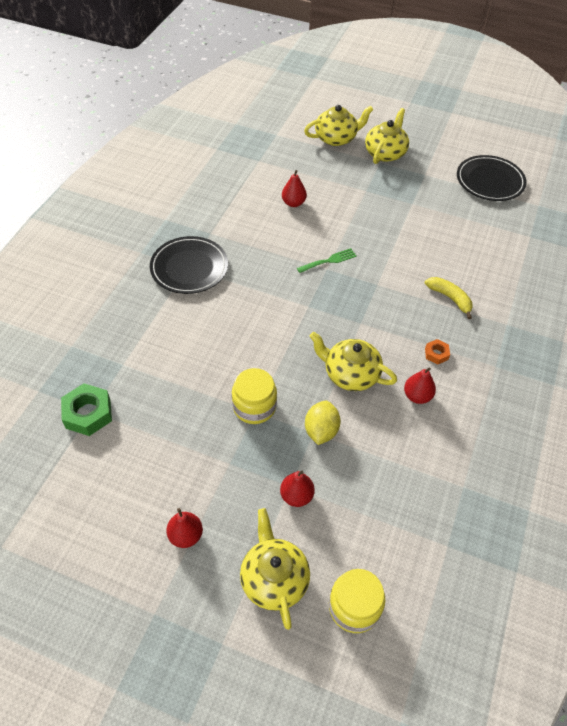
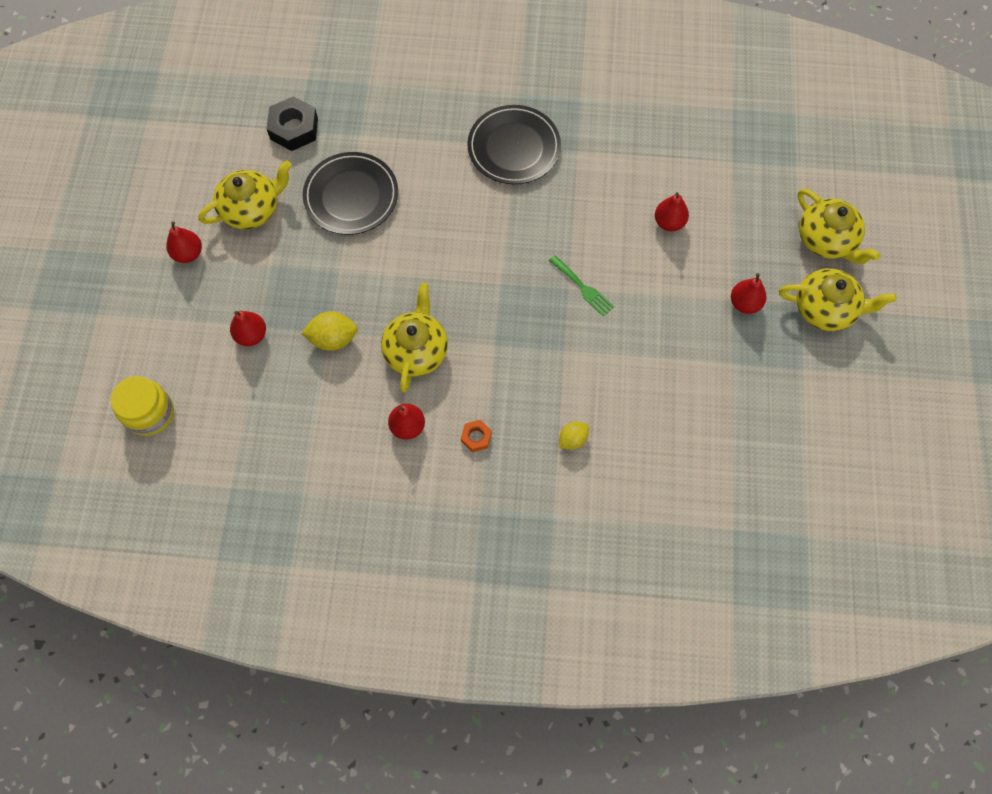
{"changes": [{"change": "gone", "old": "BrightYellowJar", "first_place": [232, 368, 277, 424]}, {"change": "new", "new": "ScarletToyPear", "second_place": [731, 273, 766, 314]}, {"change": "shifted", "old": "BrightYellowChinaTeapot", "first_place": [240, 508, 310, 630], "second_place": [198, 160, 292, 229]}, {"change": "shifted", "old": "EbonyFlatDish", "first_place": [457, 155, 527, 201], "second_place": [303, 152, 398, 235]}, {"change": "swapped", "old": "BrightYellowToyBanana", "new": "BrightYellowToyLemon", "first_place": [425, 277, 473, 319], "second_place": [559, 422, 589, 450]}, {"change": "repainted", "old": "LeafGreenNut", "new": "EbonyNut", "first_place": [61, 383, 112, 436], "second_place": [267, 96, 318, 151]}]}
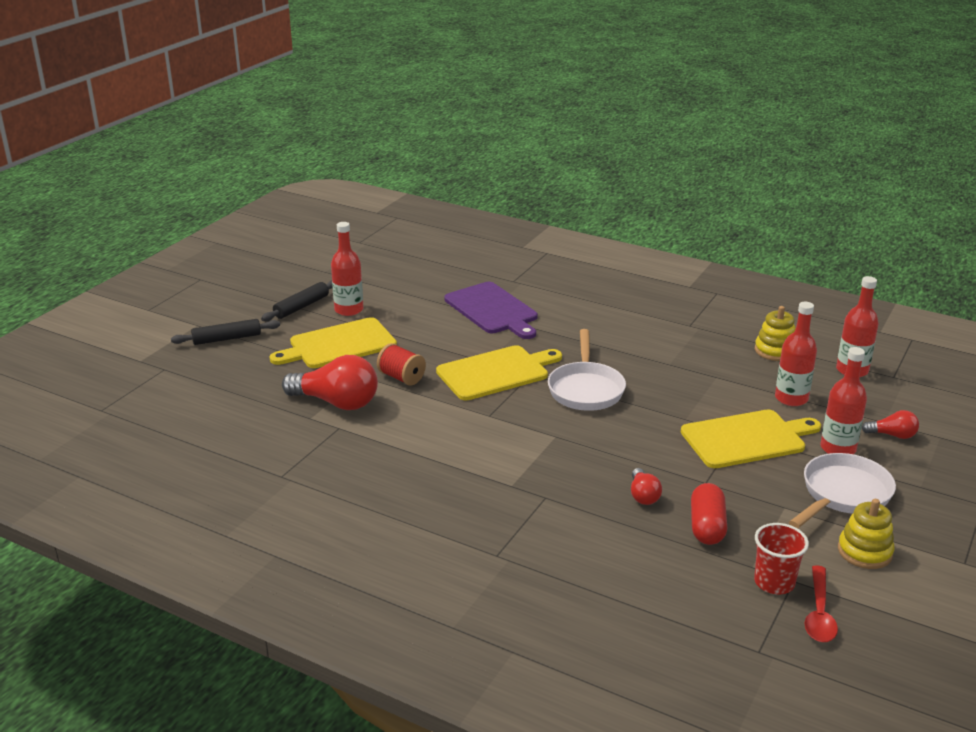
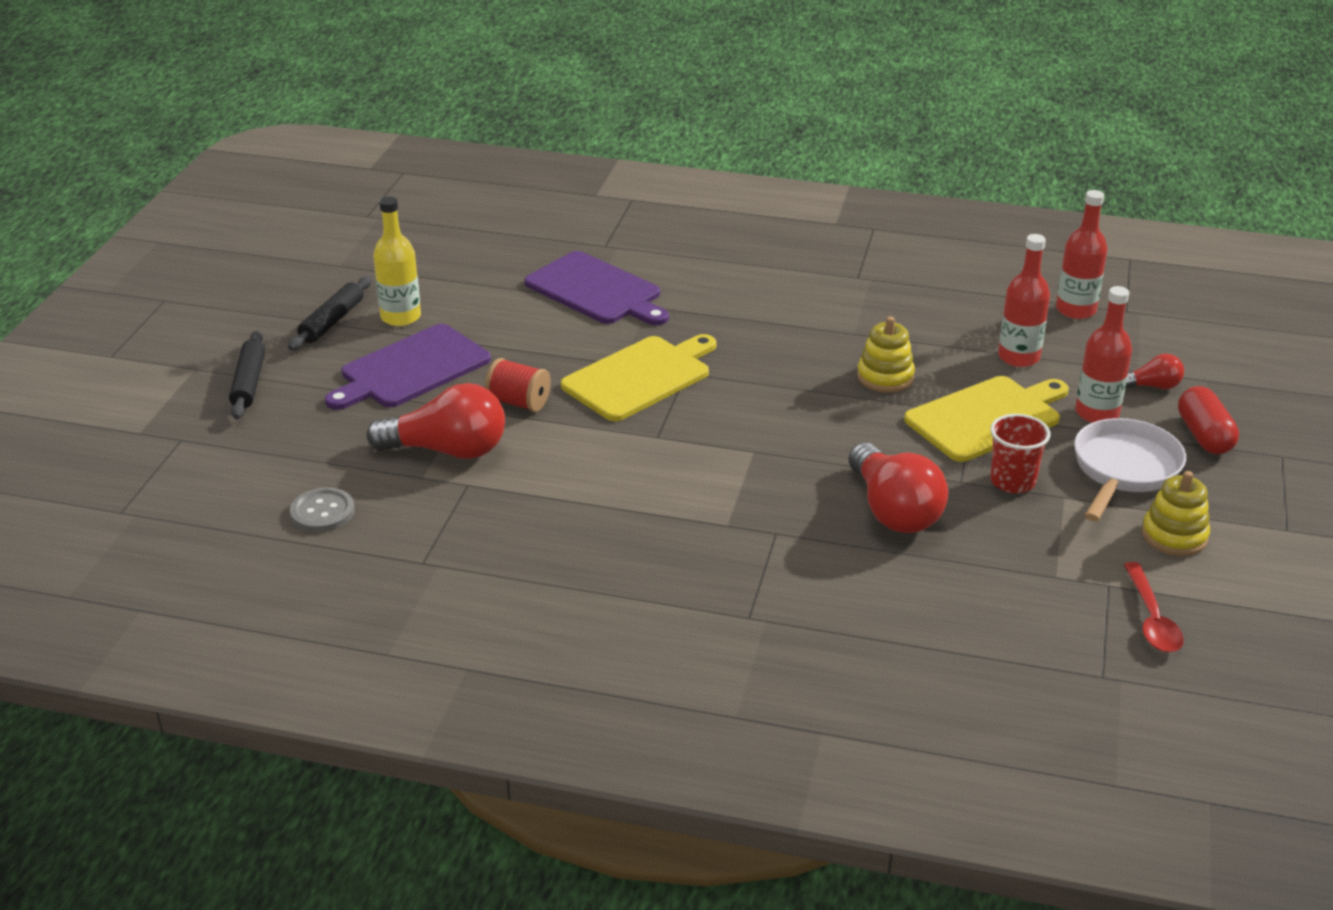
{"changes": [{"change": "gone", "old": "WhitePan", "first_place": [548, 329, 626, 411]}, {"change": "new", "new": "AshGreyButton", "second_place": [290, 488, 354, 532]}, {"change": "shifted", "old": "ScarletPill", "first_place": [691, 483, 727, 545], "second_place": [1178, 386, 1239, 454]}, {"change": "shifted", "old": "ScarletTumbler", "first_place": [754, 523, 809, 594], "second_place": [990, 414, 1051, 493]}, {"change": "shifted", "old": "BrightYellowStackingToy", "first_place": [755, 306, 795, 361], "second_place": [857, 316, 915, 393]}, {"change": "repainted", "old": "BrightYellowChoppingBoard", "new": "PurpleChoppingBoard", "first_place": [269, 317, 397, 368], "second_place": [325, 324, 491, 410]}, {"change": "repainted", "old": "ScarletBottle", "new": "BrightYellowBottle", "first_place": [331, 222, 364, 316], "second_place": [373, 196, 421, 326]}, {"change": "rotated", "old": "EbonyRollingPin", "first_place": [171, 319, 280, 345], "second_place": [229, 330, 265, 419], "degrees": -60}, {"change": "scaled", "old": "ScarletBulb", "first_place": [631, 468, 662, 505], "second_place": [848, 443, 948, 533], "factor": 2.0}]}
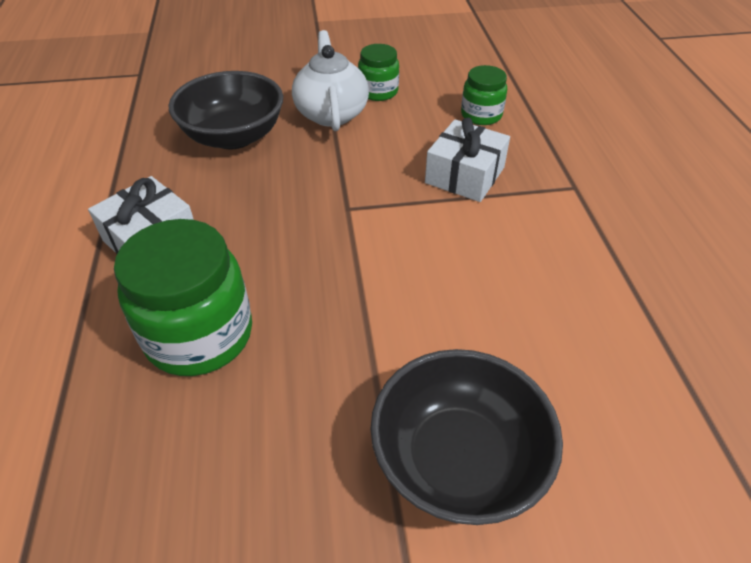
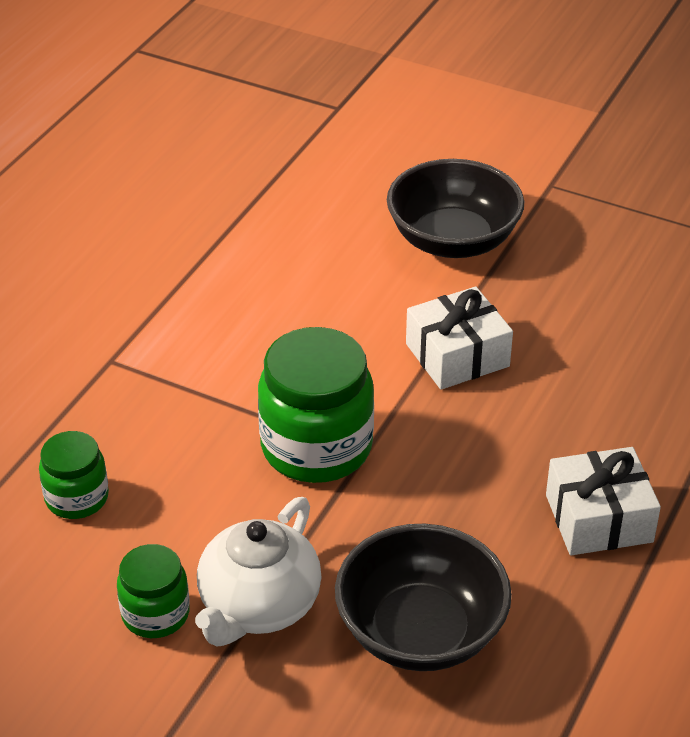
{"changes": [{"change": "shifted", "old": "LeafGreenJar", "first_place": [114, 219, 252, 376], "second_place": [258, 327, 374, 483]}, {"change": "shifted", "old": "WhiteWrappedGift", "first_place": [425, 118, 510, 202], "second_place": [406, 287, 513, 390]}]}
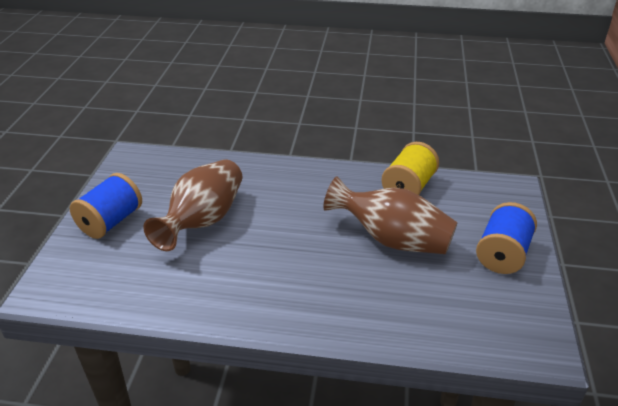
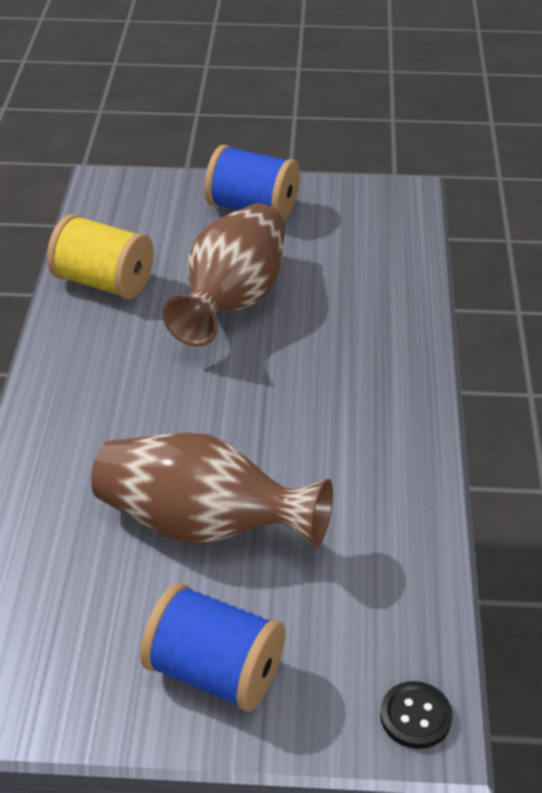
{"changes": [{"change": "new", "new": "EbonyButton", "second_place": [380, 681, 453, 749]}]}
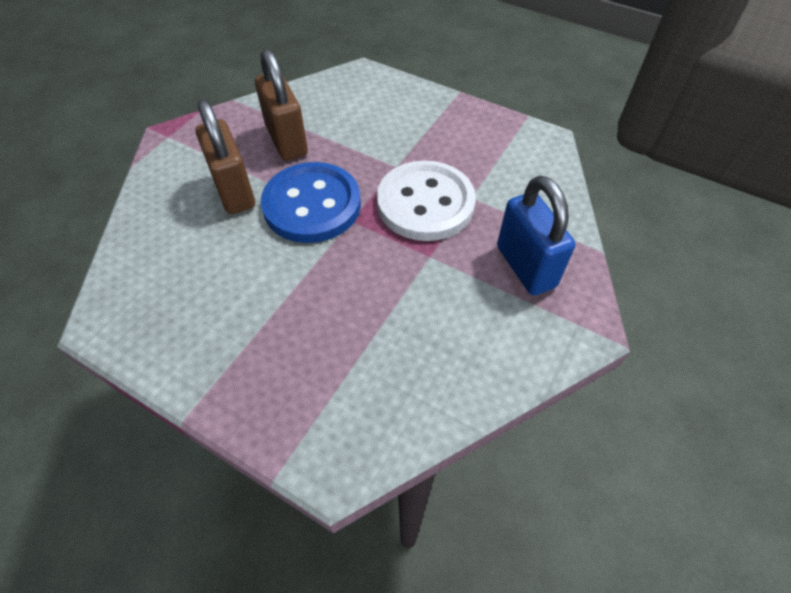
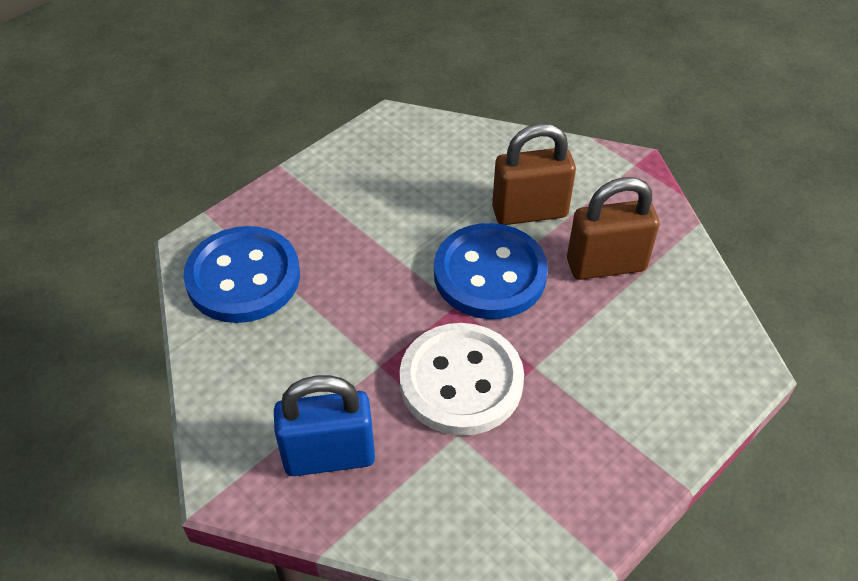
{"changes": [{"change": "new", "new": "CobaltButton", "second_place": [183, 226, 300, 323]}]}
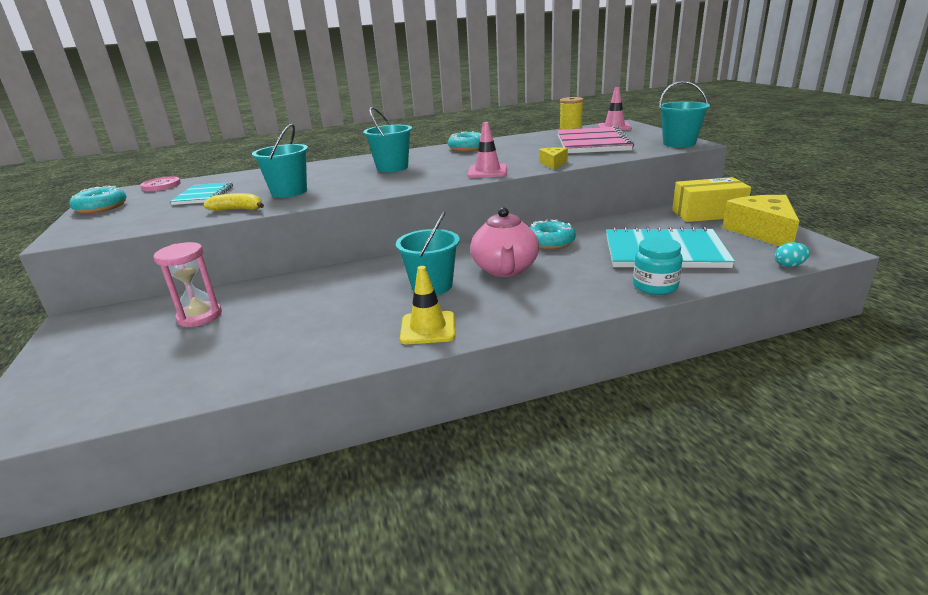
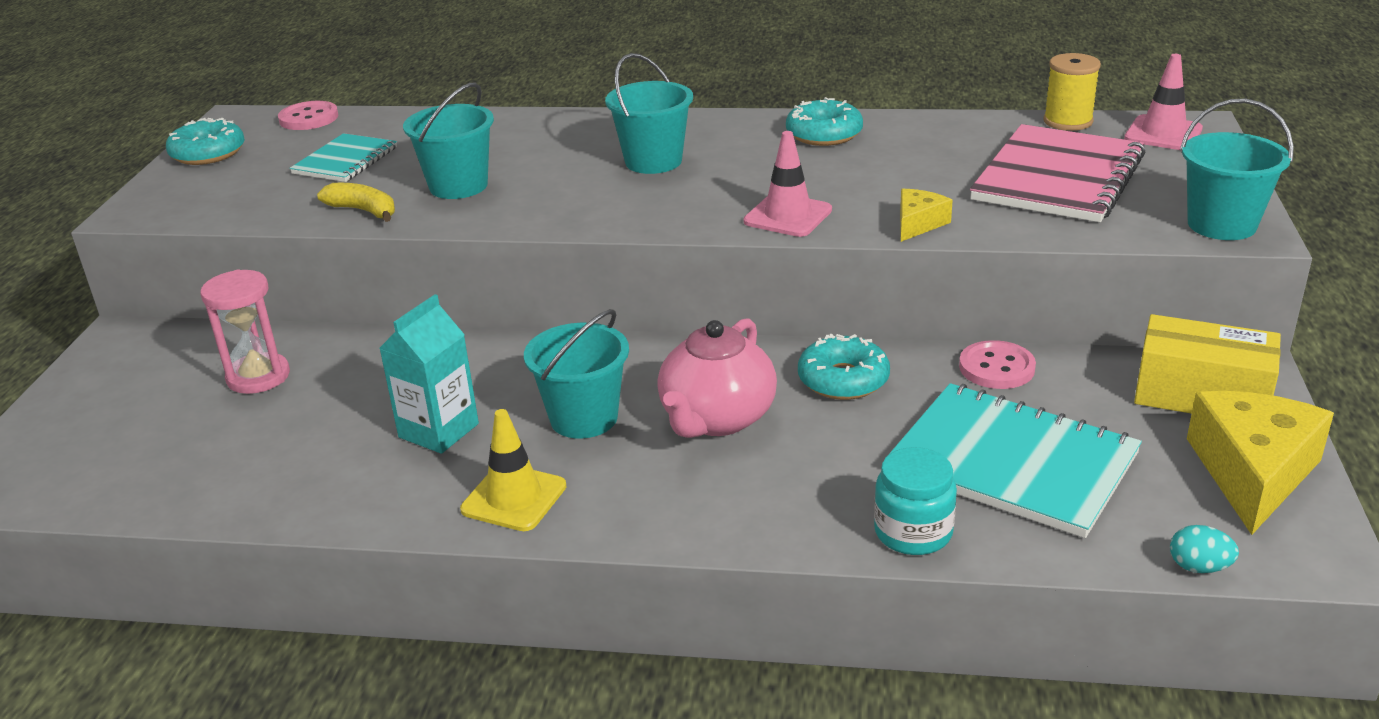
{"changes": [{"change": "new", "new": "TurquoiseJuiceCarton", "second_place": [379, 294, 479, 454]}, {"change": "new", "new": "RosyButton", "second_place": [959, 340, 1036, 389]}]}
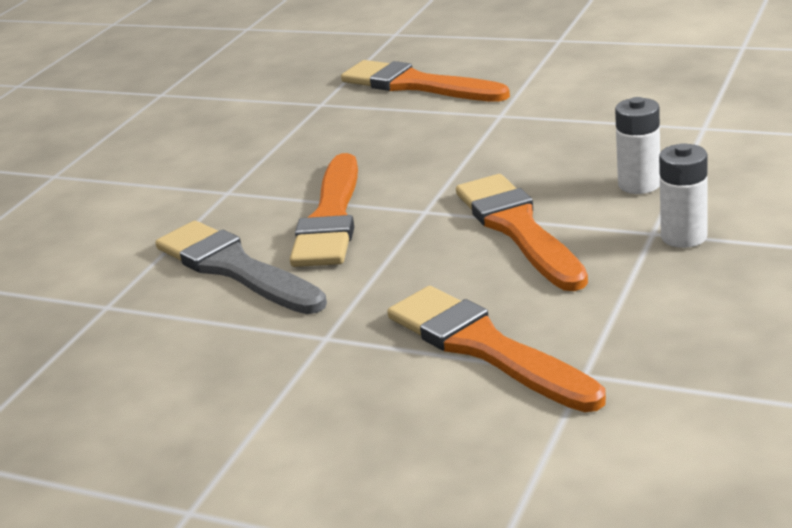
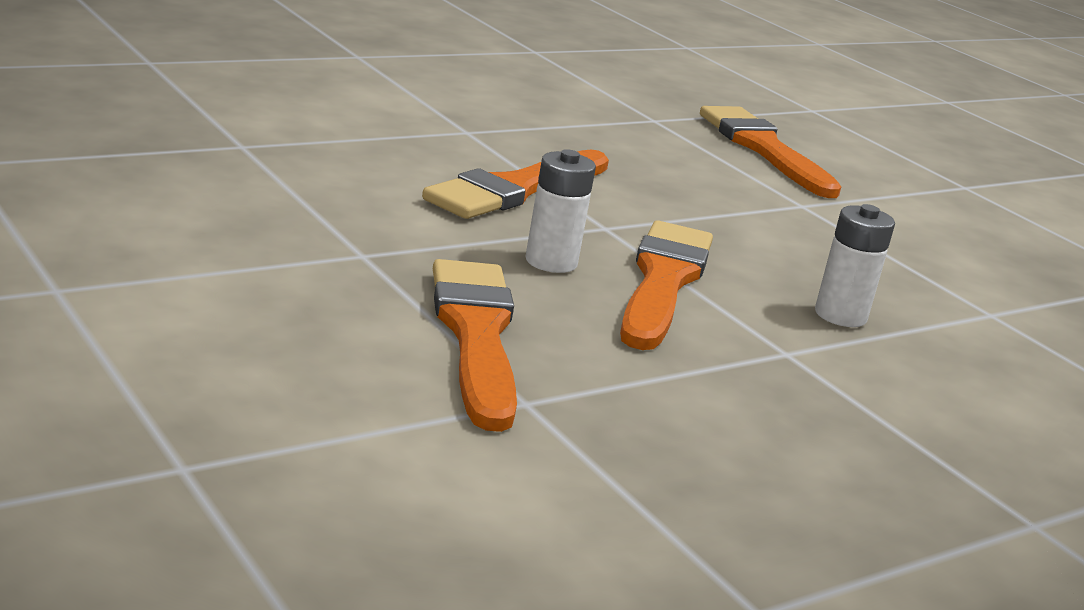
{"changes": [{"change": "gone", "old": "AshGreyPaintbrush", "first_place": [155, 221, 327, 314]}, {"change": "shifted", "old": "WhiteAaBattery", "first_place": [659, 143, 708, 248], "second_place": [525, 149, 596, 273]}]}
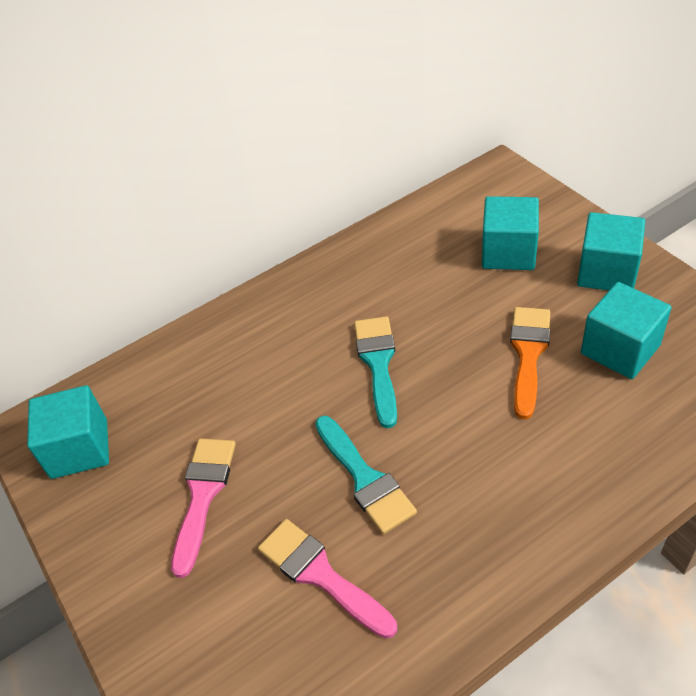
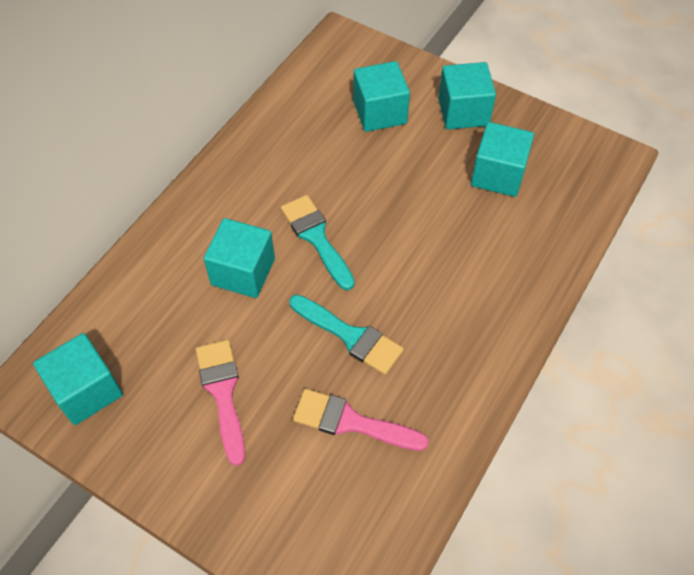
{"changes": [{"change": "gone", "old": "BrightOrangePaintbrush", "first_place": [510, 307, 550, 419]}, {"change": "new", "new": "TurquoiseCube", "second_place": [203, 218, 275, 298]}]}
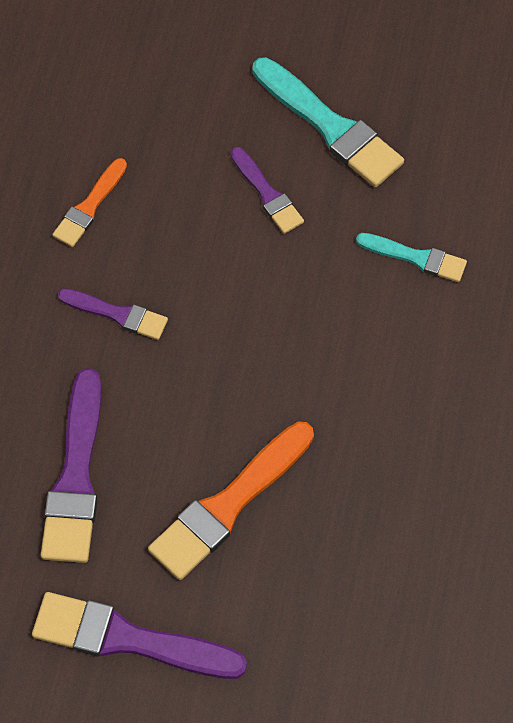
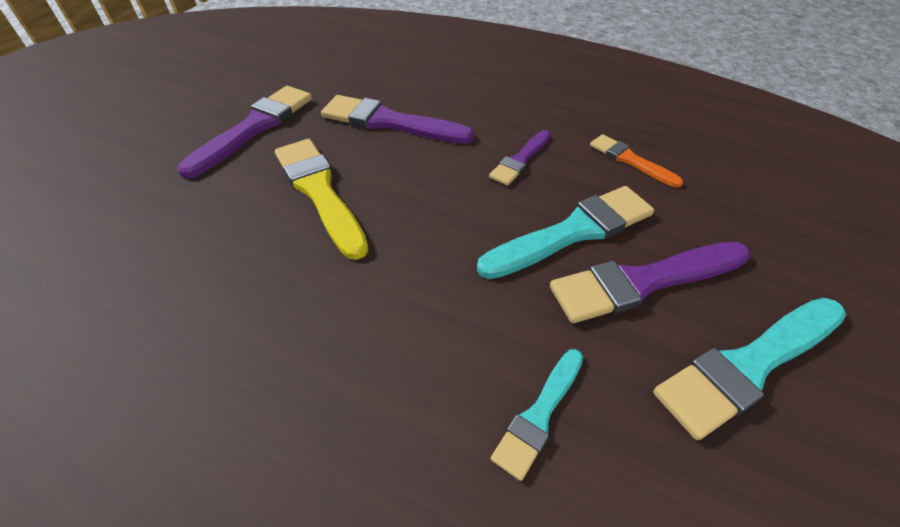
{"changes": [{"change": "new", "new": "TurquoisePaintbrush", "second_place": [477, 186, 654, 279]}, {"change": "repainted", "old": "BrightOrangePaintbrush", "new": "BrightYellowPaintbrush", "first_place": [148, 421, 314, 580], "second_place": [275, 139, 369, 260]}, {"change": "scaled", "old": "PurplePaintbrush", "first_place": [230, 147, 304, 234], "second_place": [550, 242, 750, 323], "factor": 1.74}]}
